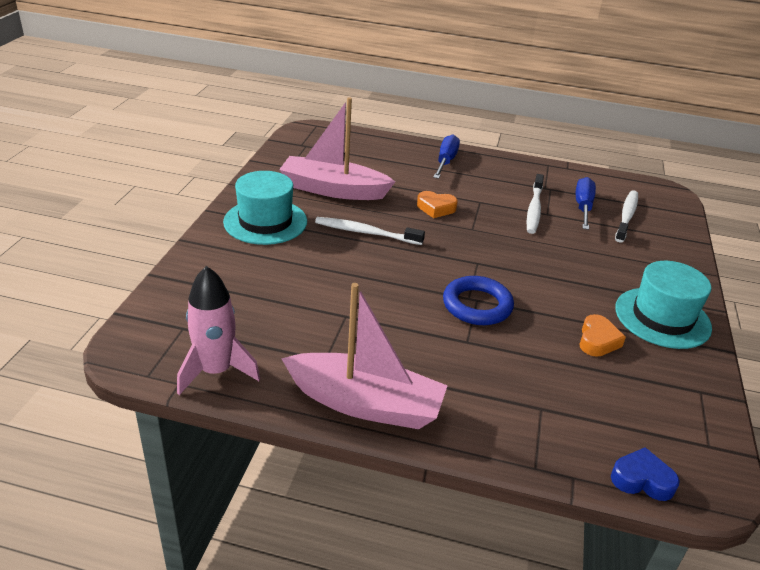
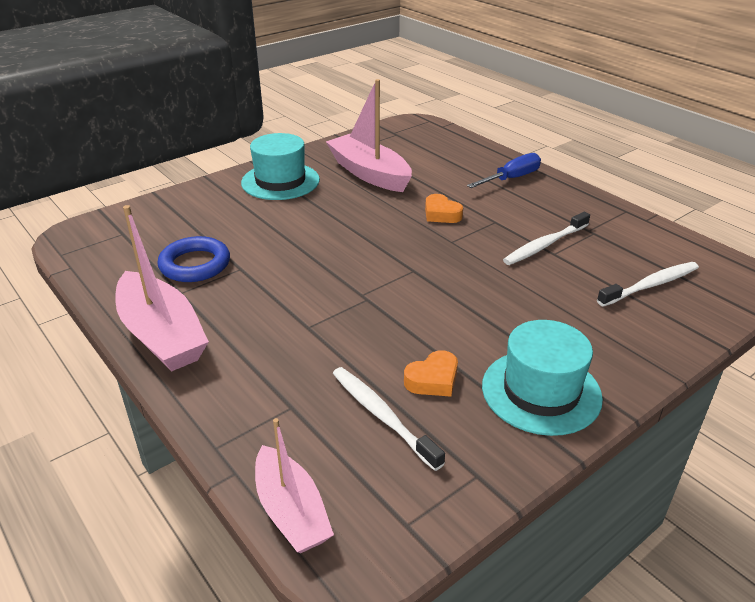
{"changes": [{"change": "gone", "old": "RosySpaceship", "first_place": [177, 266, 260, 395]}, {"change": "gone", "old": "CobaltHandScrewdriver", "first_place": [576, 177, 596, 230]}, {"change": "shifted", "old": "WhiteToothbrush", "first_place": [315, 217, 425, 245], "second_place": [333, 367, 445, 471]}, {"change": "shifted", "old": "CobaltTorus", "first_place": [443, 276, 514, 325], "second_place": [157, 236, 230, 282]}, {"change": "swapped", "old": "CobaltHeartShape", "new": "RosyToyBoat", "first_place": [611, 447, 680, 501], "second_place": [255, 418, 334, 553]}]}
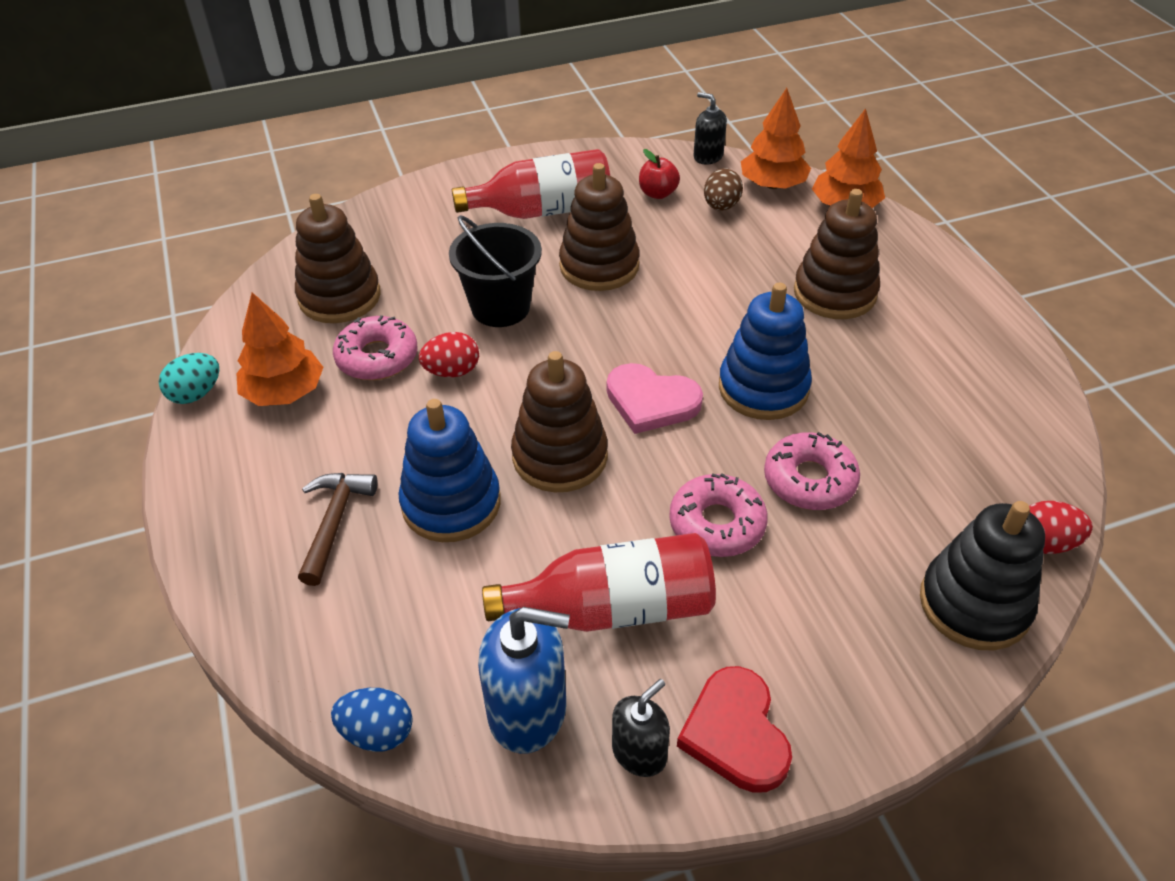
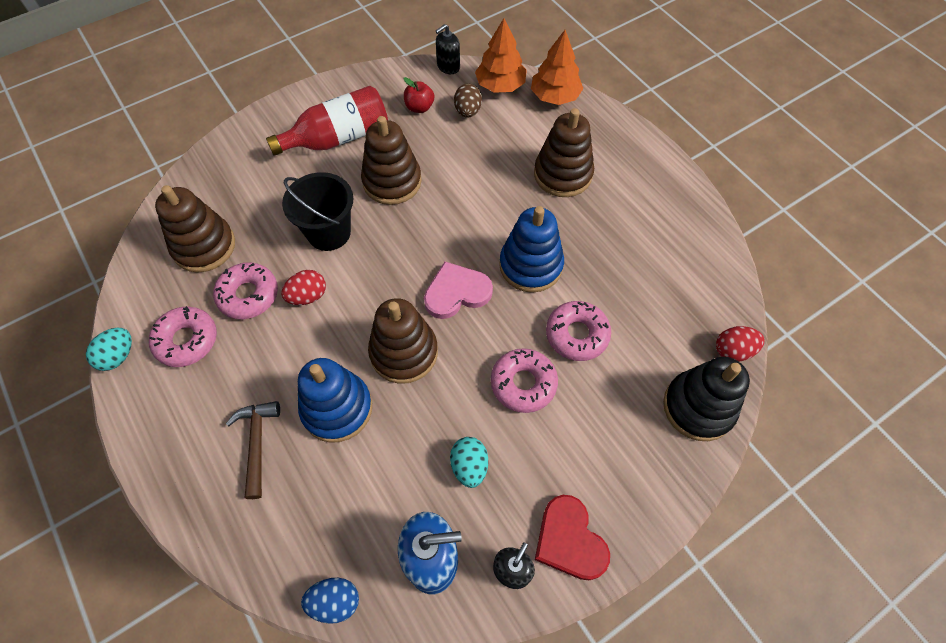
{"changes": [{"change": "swapped", "old": "BrightOrangeTree", "new": "RosyGlazedDonut", "first_place": [236, 292, 324, 406], "second_place": [149, 306, 217, 367]}, {"change": "swapped", "old": "ScarletBottle", "new": "TurquoiseEgg", "first_place": [482, 533, 716, 632], "second_place": [450, 437, 488, 488]}, {"change": "rotated", "old": "RosyHeartShape", "first_place": [607, 363, 703, 434], "second_place": [424, 262, 493, 319], "degrees": 150}, {"change": "rotated", "old": "EbonySoapDispenser", "first_place": [693, 92, 727, 165], "second_place": [436, 24, 460, 74], "degrees": -60}]}
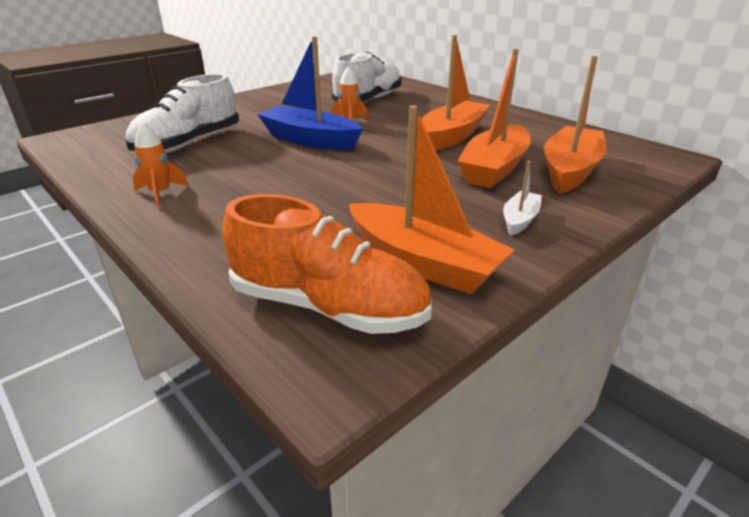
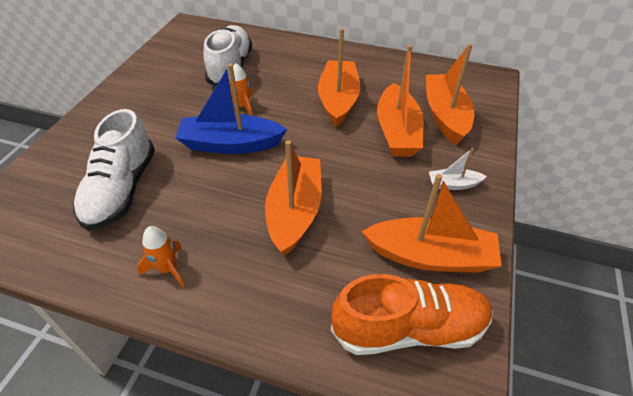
{"changes": [{"change": "new", "new": "BrightOrangeToyBoat", "second_place": [265, 140, 322, 256]}, {"change": "rotated", "old": "WhiteToyBoat", "first_place": [503, 161, 542, 236], "second_place": [429, 148, 487, 190], "degrees": -90}]}
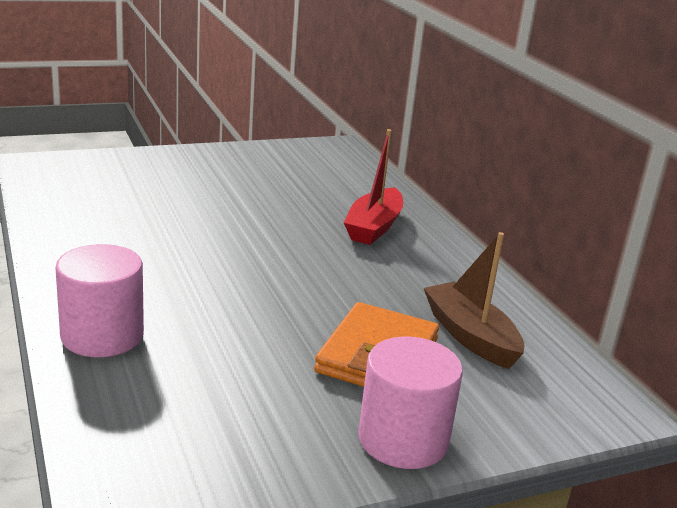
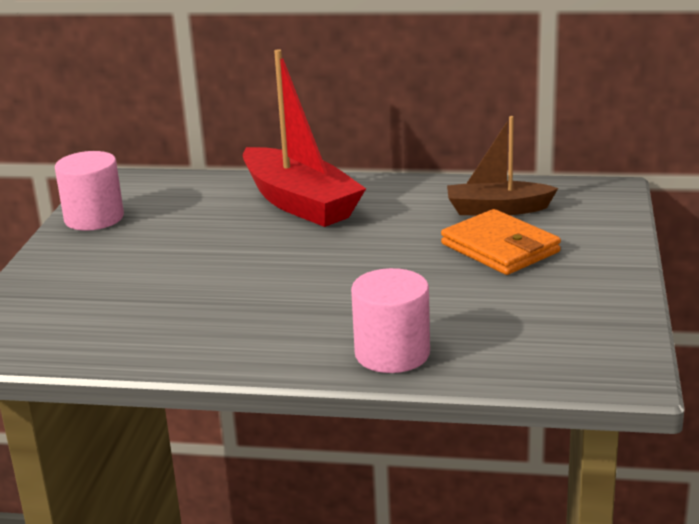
{"changes": [{"change": "shifted", "old": "RosyCylinder", "first_place": [358, 337, 463, 469], "second_place": [55, 151, 124, 231]}, {"change": "scaled", "old": "ScarletToyBoat", "first_place": [344, 129, 403, 245], "second_place": [243, 49, 366, 227], "factor": 1.61}]}
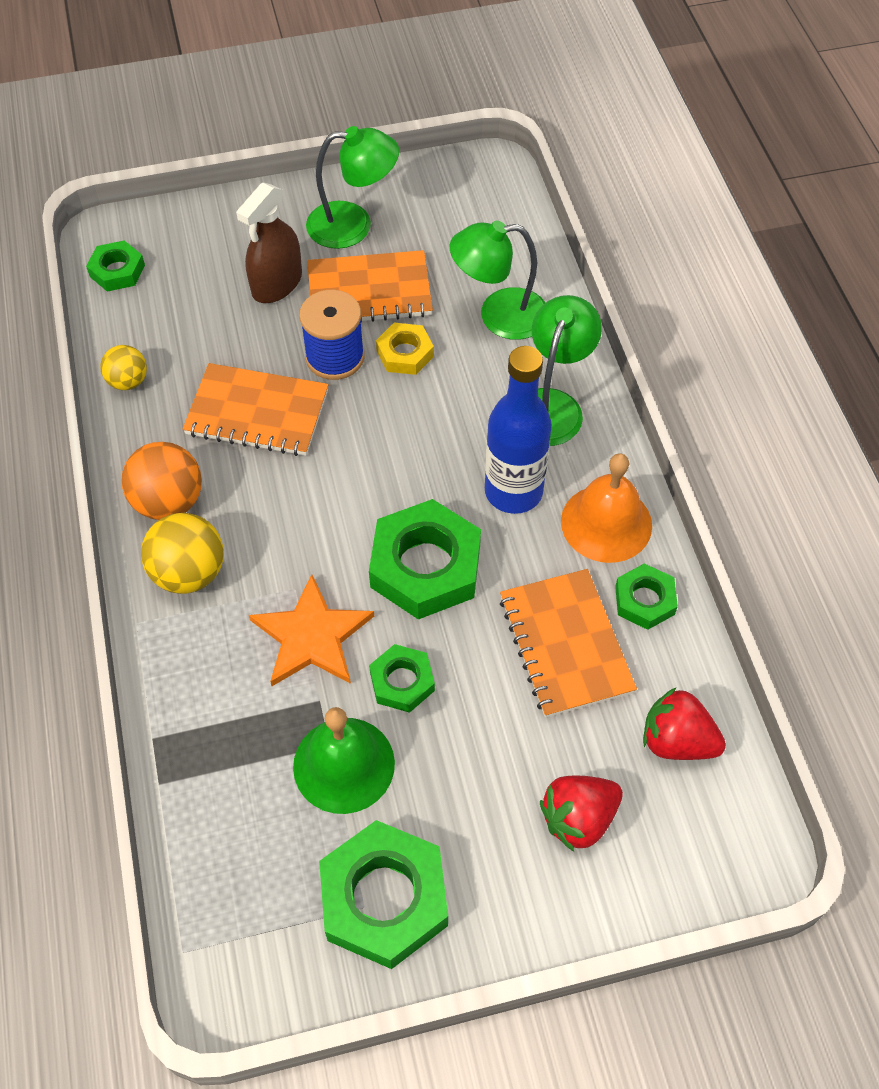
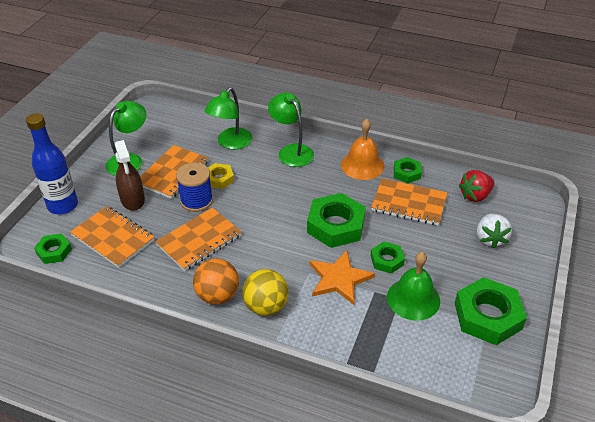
{"changes": [{"change": "gone", "old": "BrightYellowSphere", "first_place": [100, 345, 147, 390]}, {"change": "new", "new": "BrightOrangeNotepad", "second_place": [70, 206, 154, 268]}, {"change": "shifted", "old": "CobaltBottle", "first_place": [485, 346, 552, 514], "second_place": [26, 113, 78, 214]}, {"change": "repainted", "old": "ScarletStrawberry", "new": "WhiteStrawberry", "first_place": [540, 776, 623, 852], "second_place": [477, 213, 512, 249]}]}
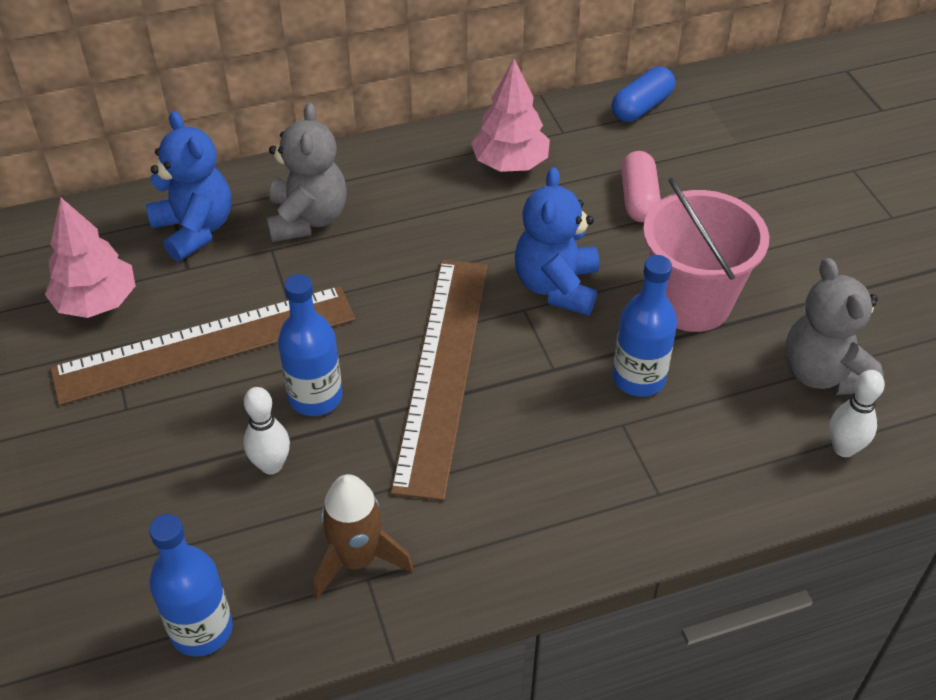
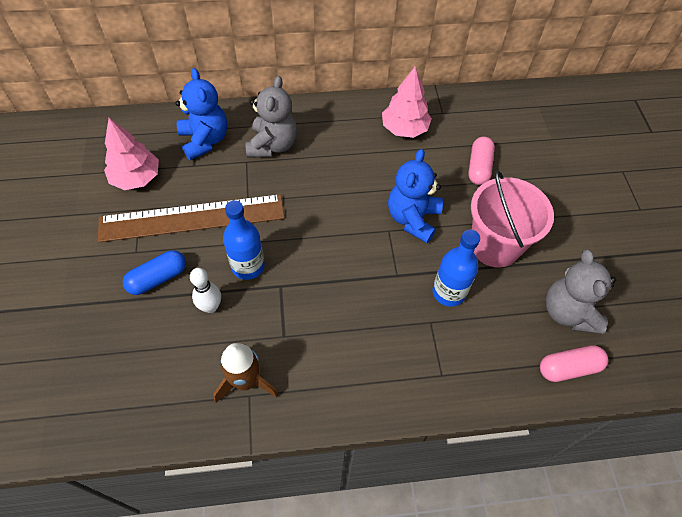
{"changes": [{"change": "gone", "old": "CobaltBottle", "first_place": [149, 514, 233, 657]}, {"change": "gone", "old": "DarkBrownMeasuringStick", "first_place": [390, 260, 488, 501]}, {"change": "shifted", "old": "CobaltPill", "first_place": [612, 67, 675, 122], "second_place": [123, 250, 186, 295]}, {"change": "swapped", "old": "WhiteBowlingPin", "new": "RosyPill", "first_place": [829, 370, 885, 457], "second_place": [540, 345, 608, 382]}]}
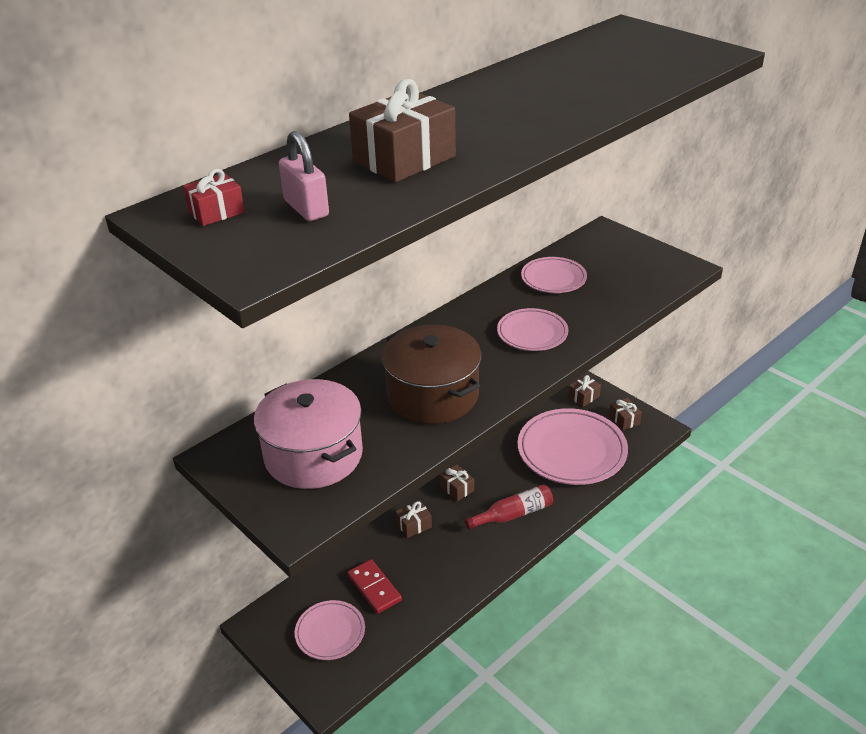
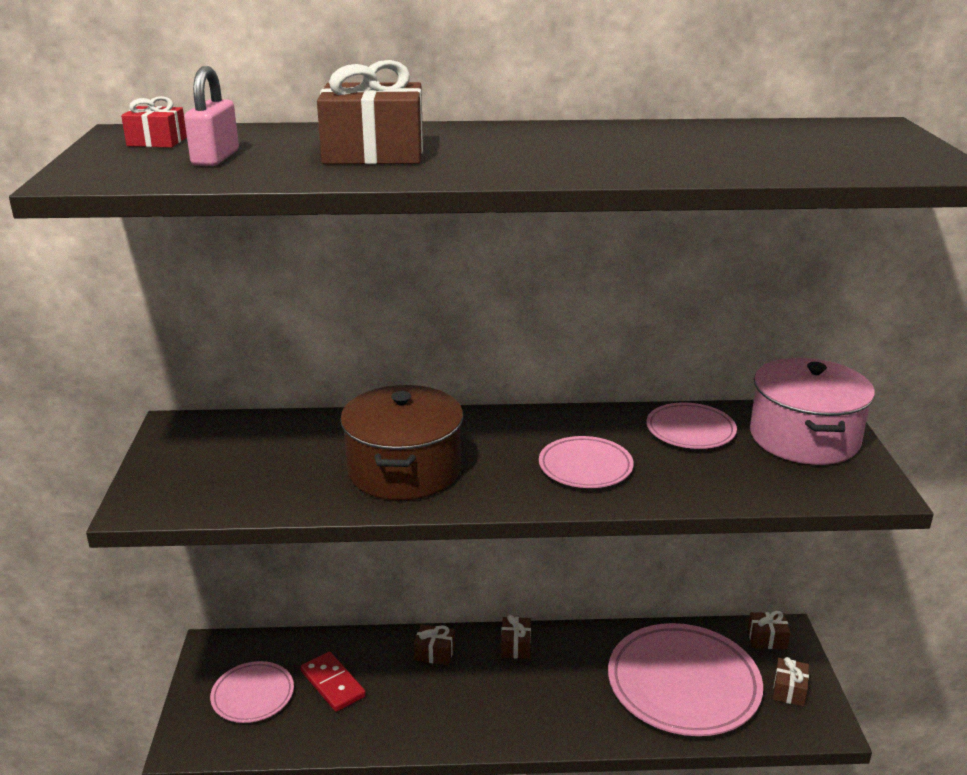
{"changes": [{"change": "gone", "old": "ScarletBottle", "first_place": [465, 484, 553, 530]}, {"change": "shifted", "old": "RosyStockpot", "first_place": [254, 379, 363, 489], "second_place": [750, 358, 875, 465]}, {"change": "rotated", "old": "ScarletDominoPiece", "first_place": [348, 559, 402, 614], "second_place": [301, 652, 366, 712], "degrees": -45}]}
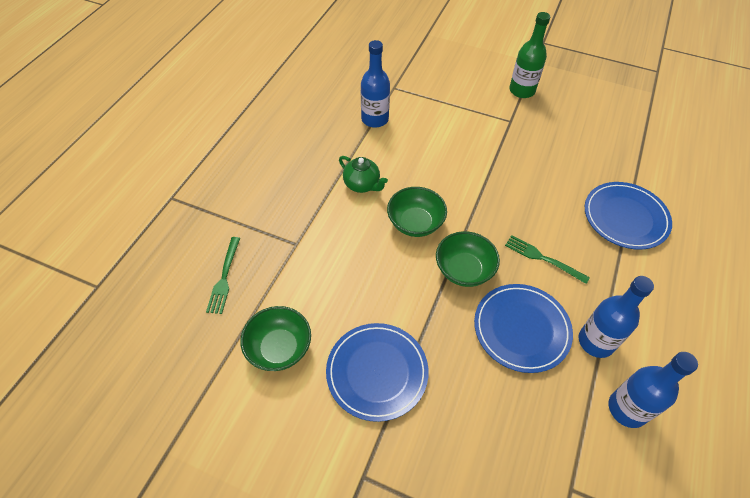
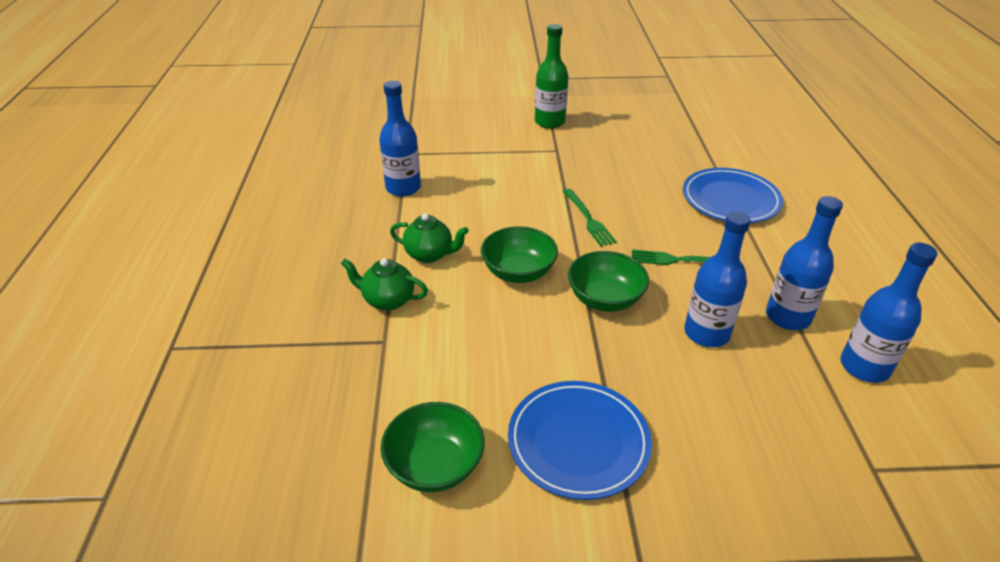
{"changes": [{"change": "new", "new": "LeafGreenChinaTeapot", "second_place": [341, 258, 428, 311]}, {"change": "shifted", "old": "LeafGreenTableFork", "first_place": [206, 237, 240, 314], "second_place": [563, 189, 617, 246]}, {"change": "swapped", "old": "CobaltFlatDish", "new": "CobaltBottle", "first_place": [474, 284, 573, 373], "second_place": [684, 211, 751, 347]}]}
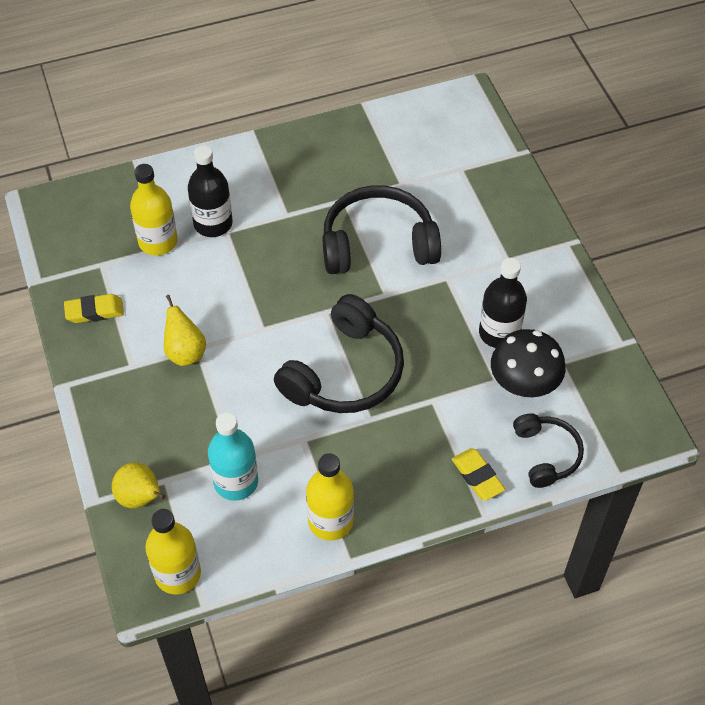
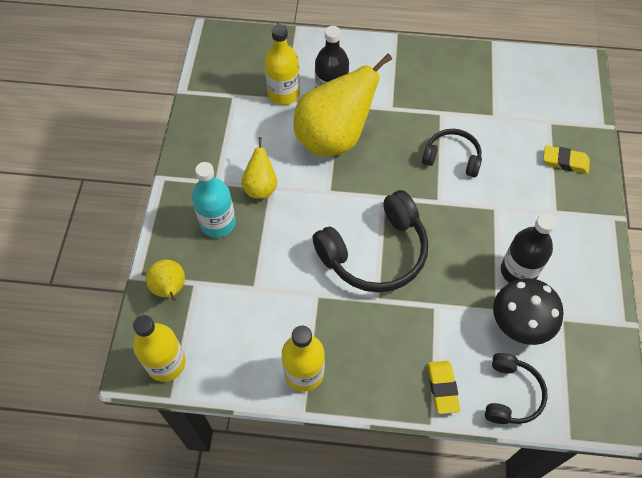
{"changes": [{"change": "new", "new": "BrightYellowToyPear", "second_place": [294, 54, 392, 157]}, {"change": "shifted", "old": "BrightYellowGumEraser", "first_place": [64, 294, 124, 323], "second_place": [543, 145, 590, 174]}, {"change": "shifted", "old": "TurquoiseBottle", "first_place": [208, 412, 258, 501], "second_place": [192, 162, 236, 238]}, {"change": "scaled", "old": "EbonyHeadset", "first_place": [323, 185, 441, 274], "second_place": [422, 129, 482, 177], "factor": 0.58}]}
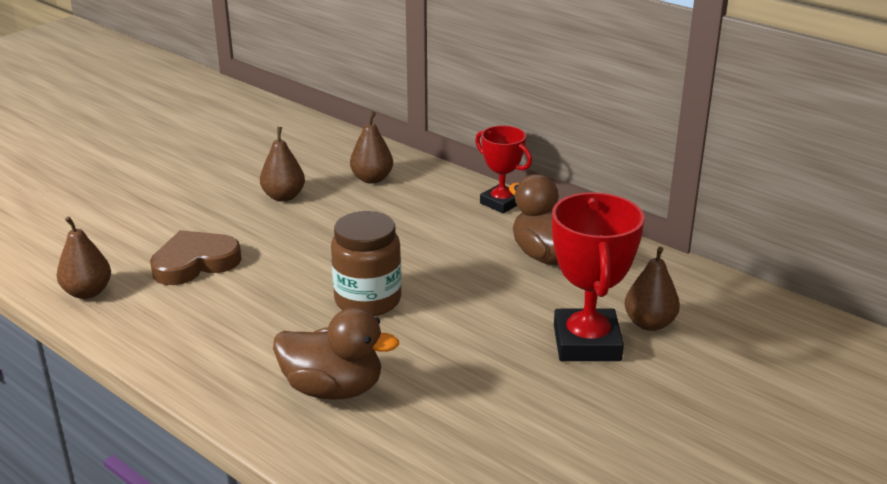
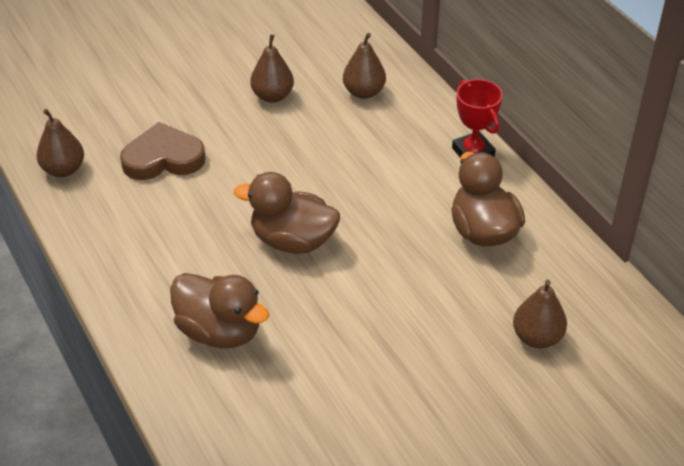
{"changes": [{"change": "gone", "old": "ScarletTrophy", "first_place": [552, 192, 645, 361]}, {"change": "swapped", "old": "DarkBrownJar", "new": "DarkBrownToyDuck", "first_place": [331, 211, 402, 316], "second_place": [234, 172, 340, 254]}]}
